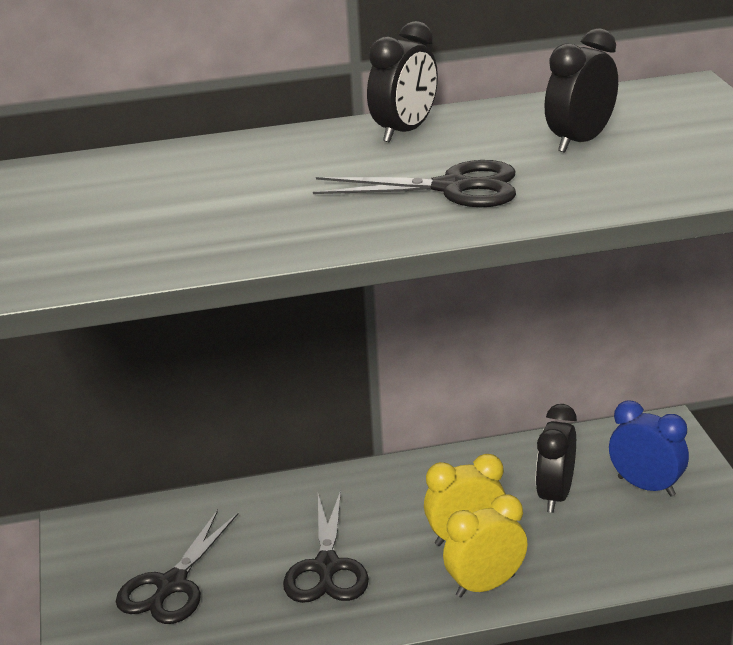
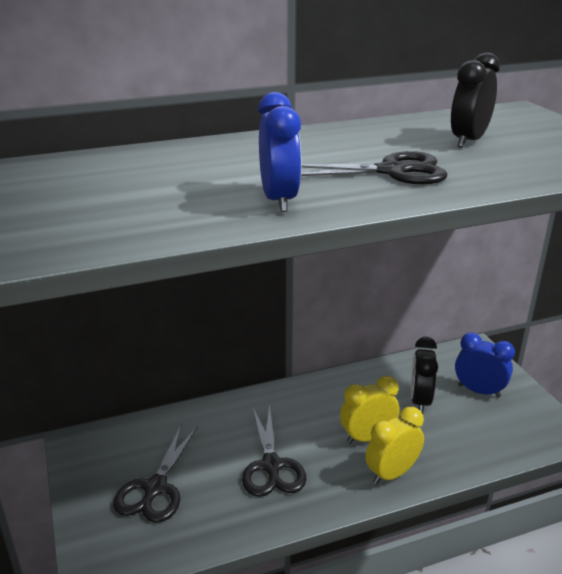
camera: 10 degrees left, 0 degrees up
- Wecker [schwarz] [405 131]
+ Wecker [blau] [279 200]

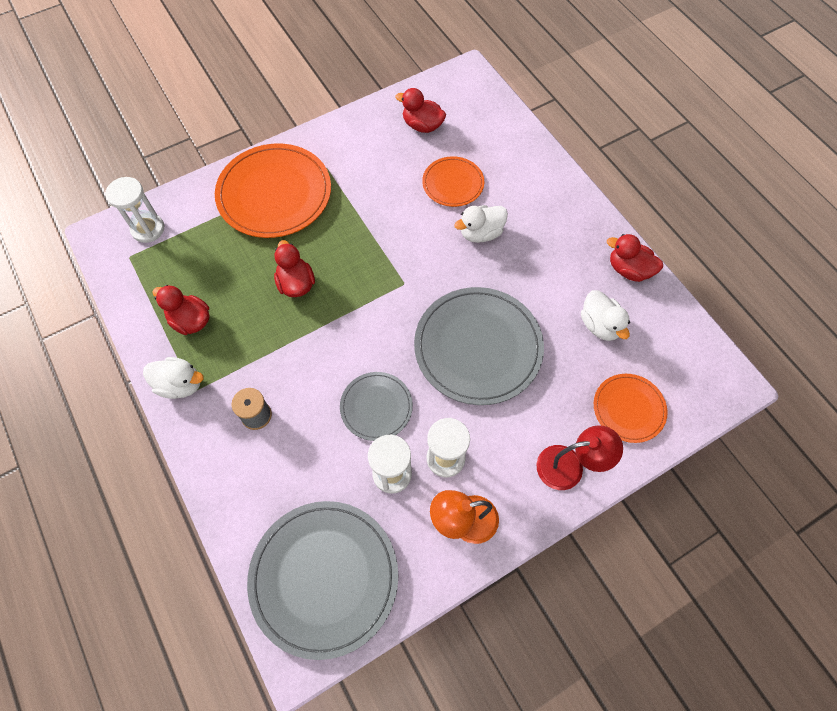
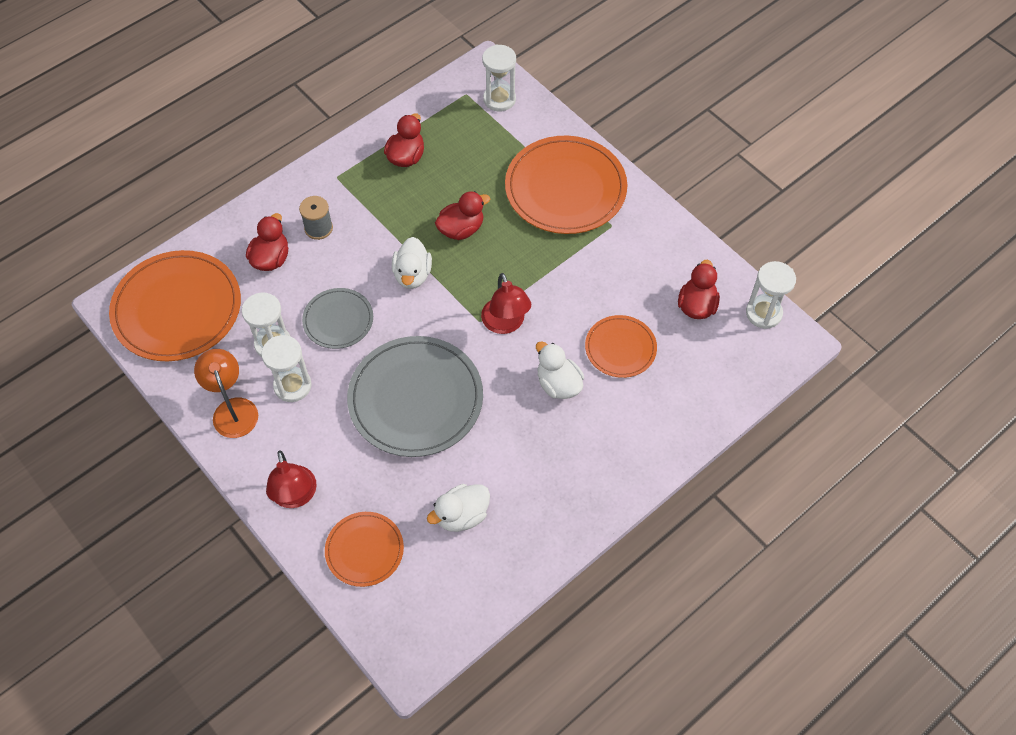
camera: 80 degrees right, 5 degrees down
~ Ente [weiß] [180 384] to [412 275]
~ Teller [grau] [324 577] to Teller [orange] [177 309]
~ Ente [rot] [629 269] to [271 258]
+ Lampe [rot] [505 324]
+ Sanduhr [weiß] [763 313]

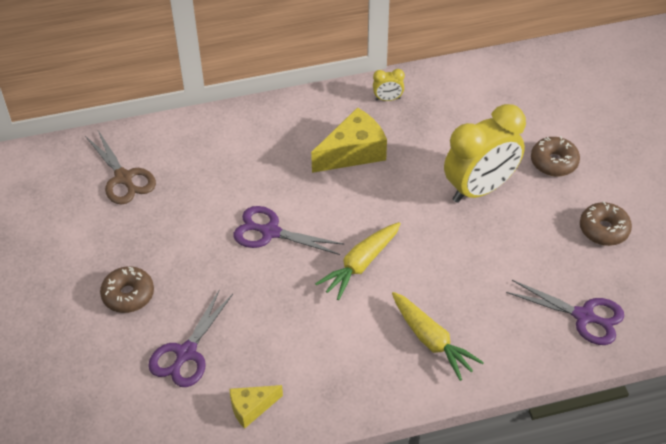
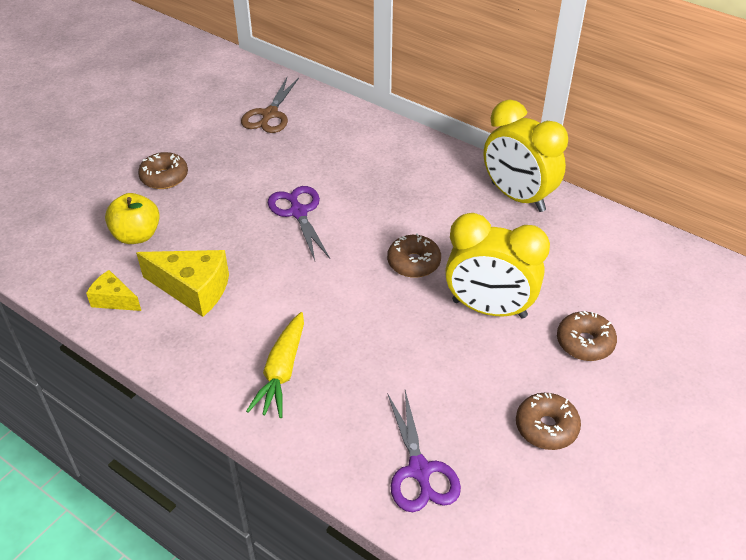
camera: 50 degrees right, 5 degrees down
~ Schere [lila] [186 353] to Apfel [gelb] [137 235]
~ Käse [gelb] [353 152] to [193 289]
- Karotte [gelb] [360 264]
~ Wecker [gelb] [387 99] = [517 197] x2.43
+ Donut [braun] [413 263]

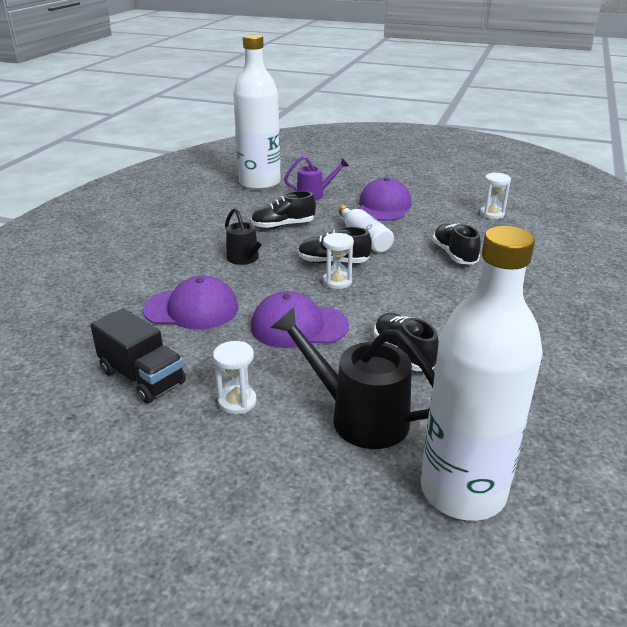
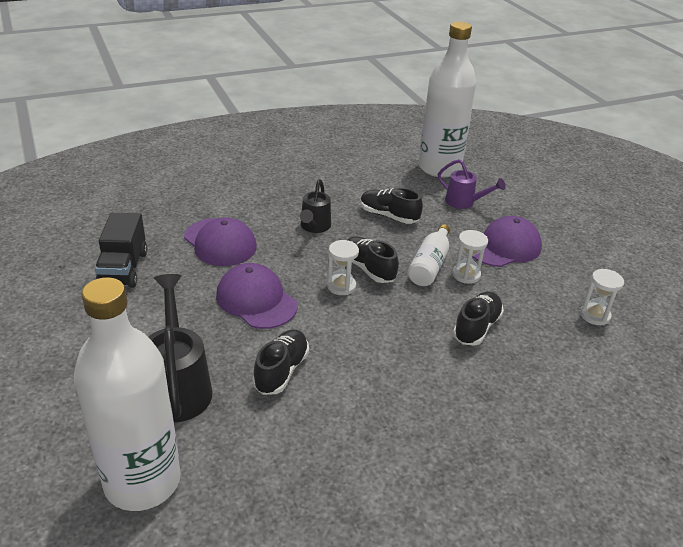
camera: 45 degrees right, 5 degrees up
~ Sanduhr [weiß] [237 402] to [466 275]

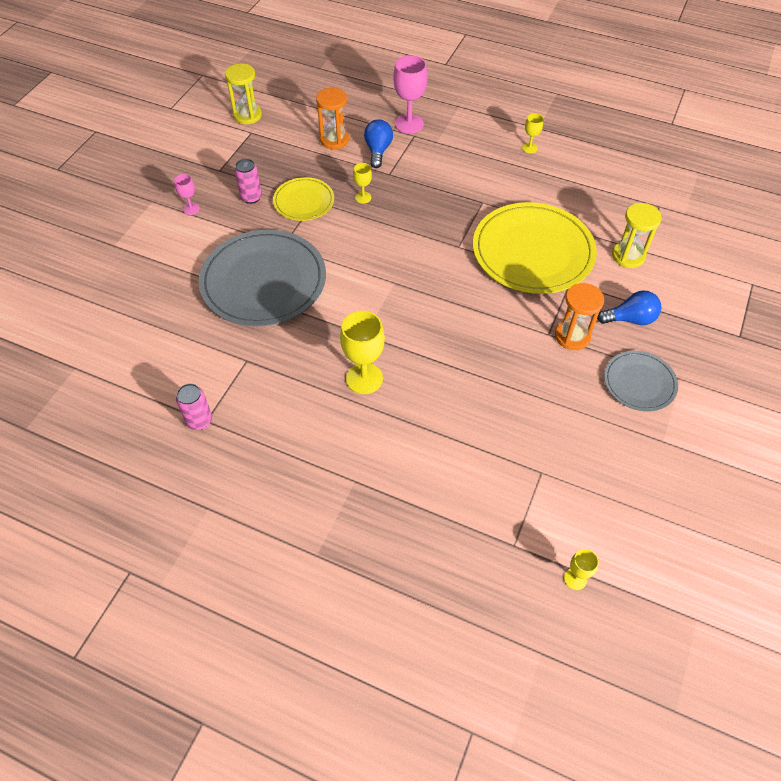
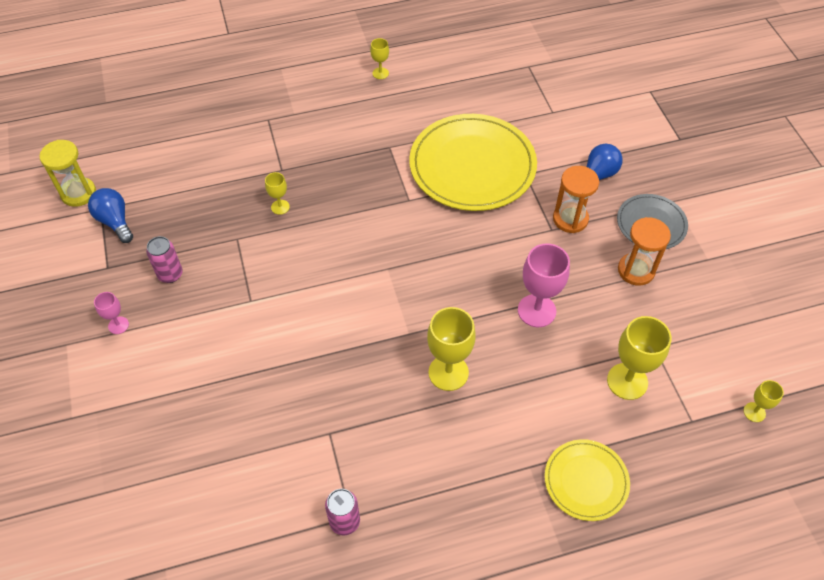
camera: 40 degrees left, 0 degrees up
- Teller [grau] [263 281]
~ Teller [gelb] [304 201] to [586 481]
~ Sanduhr [orange] [334 140] to [636 270]
~ Glühbirne [blau] [378 151] to [115 221]
~ Kelch [rosa] [409 124] to [536 310]
- Sanduhr [gelb] [628 256]
+ Kelch [gelb] [627 381]

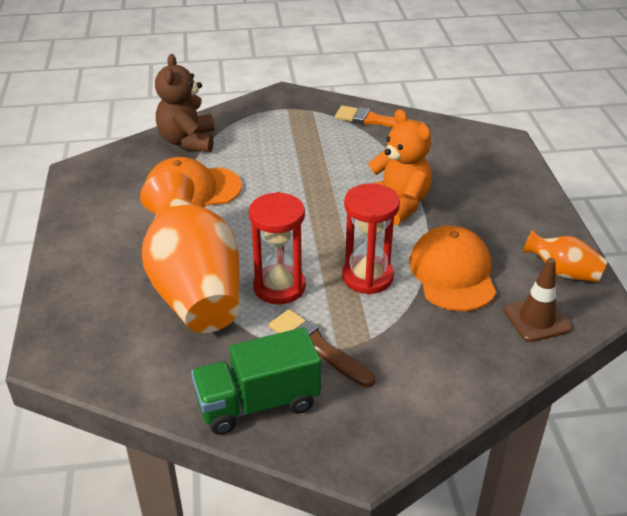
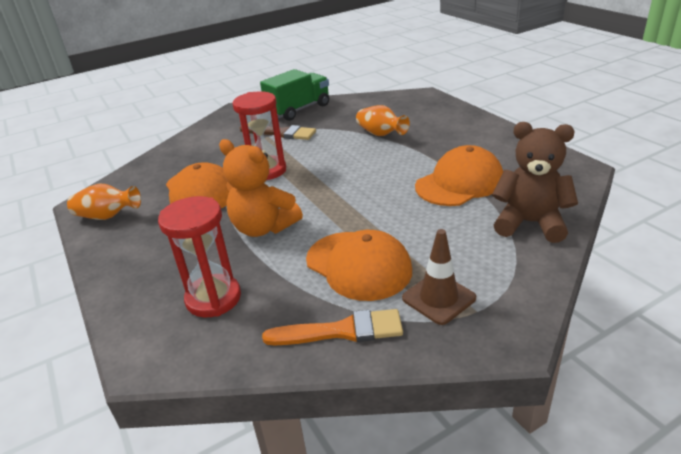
camera: 160 degrees right, 5 degrees down
~ Vase [orange] [194 288] = [380 134] x0.46
~ Teddybär [braun] [188 141] = [530 223] 45 degrees counterclockwise
~ Sanduhr [rot] [279 287] to [213 298]
~ Leitkegel [braun] [537 319] to [438 298]
+ Kappe [orange] [358 265]

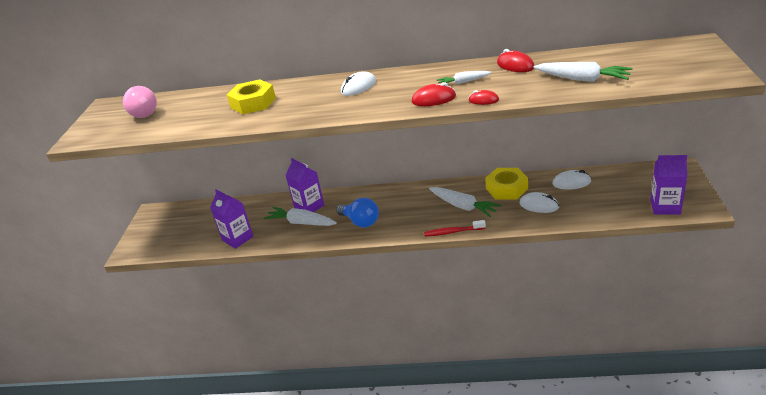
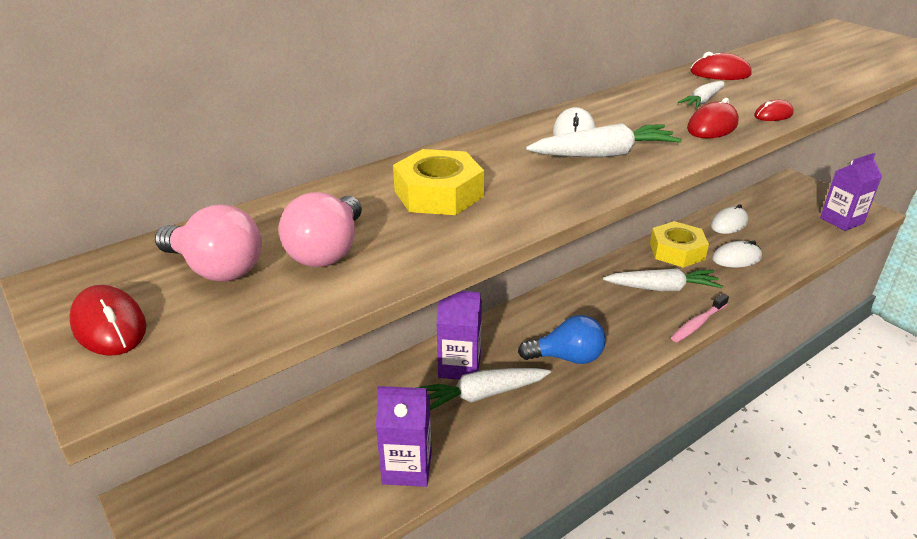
camera: 45 degrees left, 0 degrees up
~ Zahnbürste [rot] [452 232] to Zahnbürste [rosa] [697 323]
~ Karotte [weiß] [582 79] to [603 154]
+ Computermaus [rot] [109 326]
+ Glühbirne [rosa] [328 251]

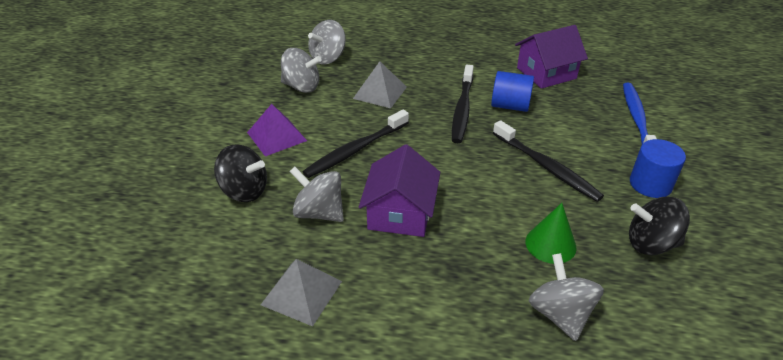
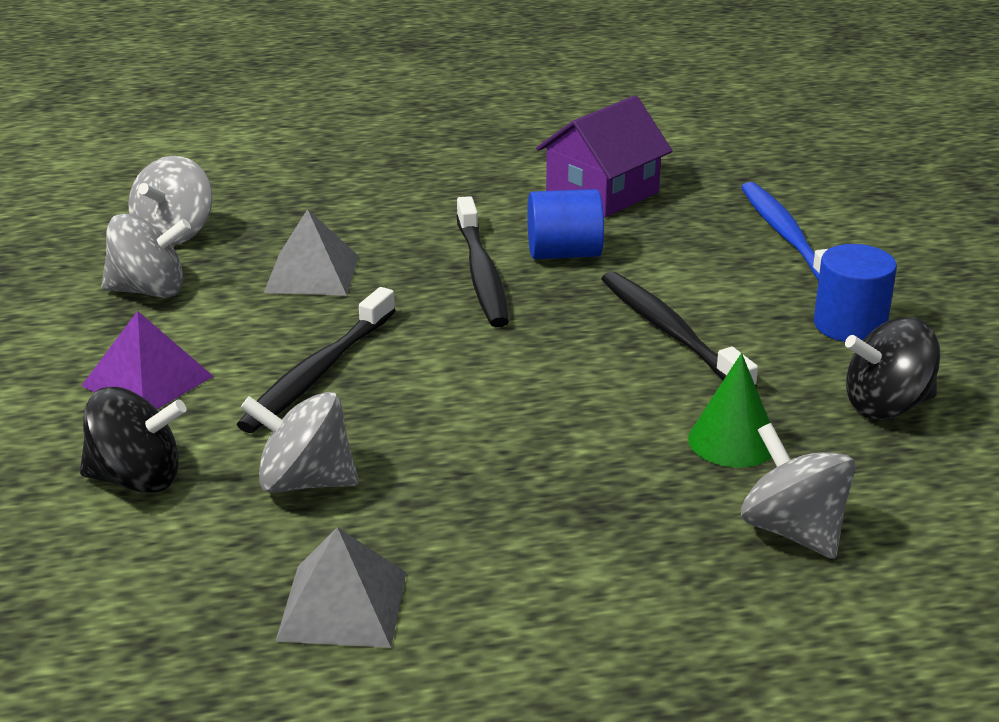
camera: 20 degrees left, 10 degrees down
- Haus [lila] [400 213]
~ Zahnbürste [schwarz] [546 167] = [671 333] 150 degrees counterclockwise

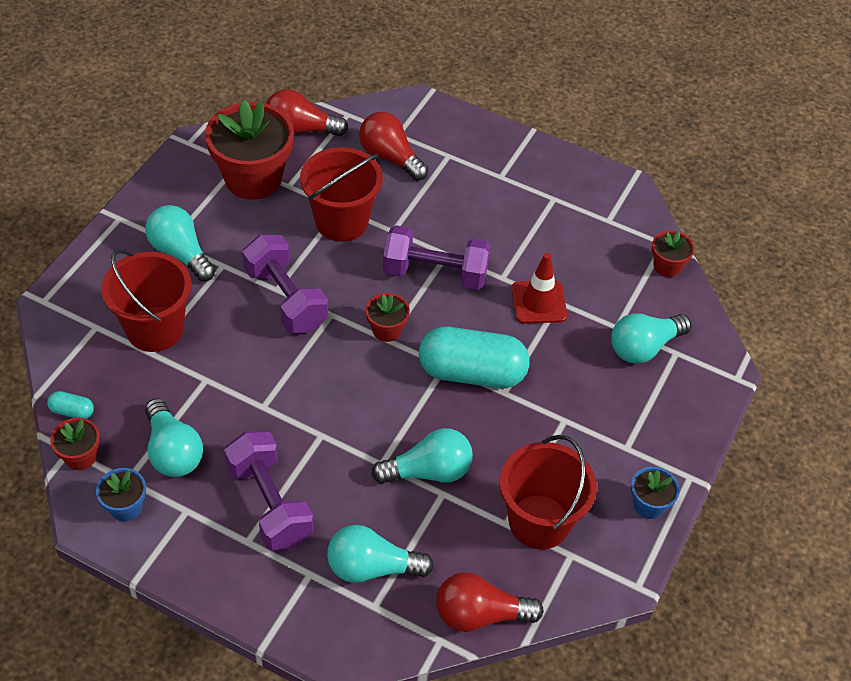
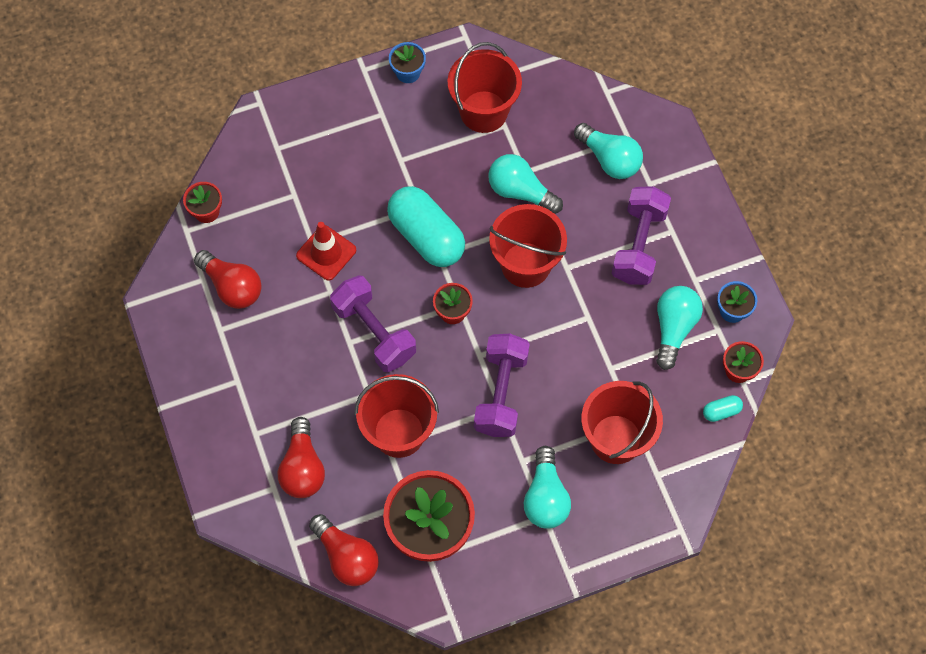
camera: 135 degrees left, 15 degrees up
~ Kapsel [türkis] [72 411] = [721 411] 75 degrees counterclockwise
~ Glühbirne [rot] [480 614] to [232 287]
- Glühbirne [türkis] [644 347]
+ Eimer [rot] [525 265]

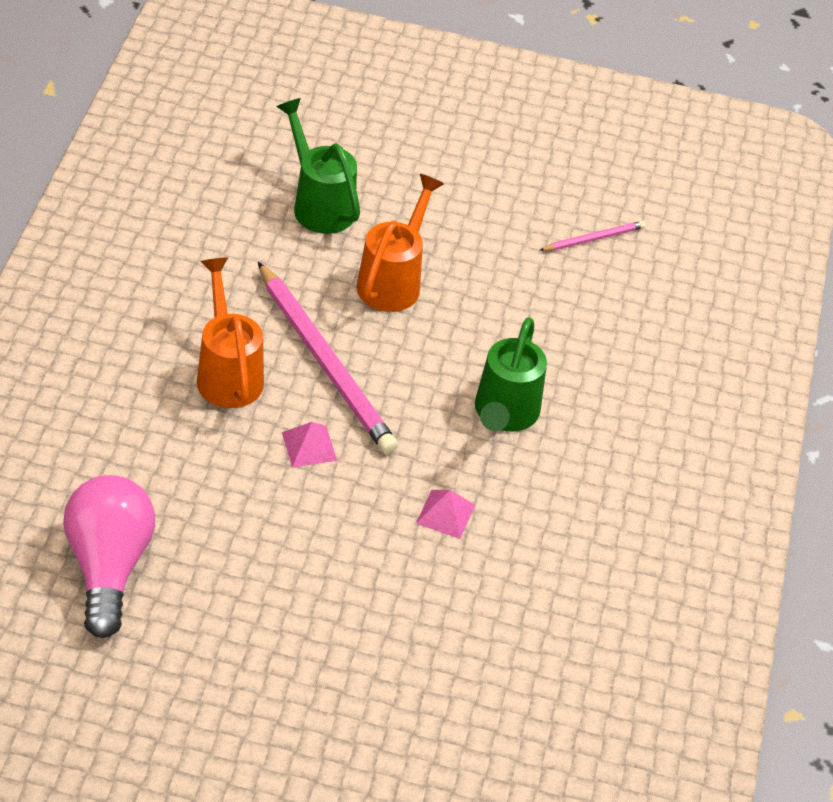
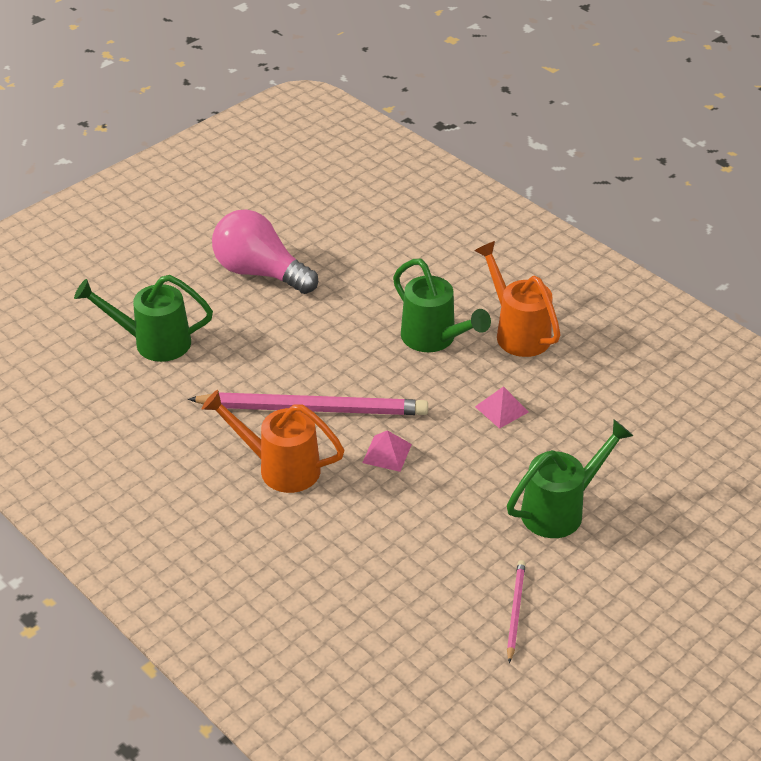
camera: 50 degrees left, 5 degrees down
~ Glühbirne [rosa] [108 566] to [260 272]
~ Gießkanne [orange] [393 281] to [517 332]
~ Bleistift [rosa] [594 239] to [515 611]
+ Gießkanne [grün] [560 510]

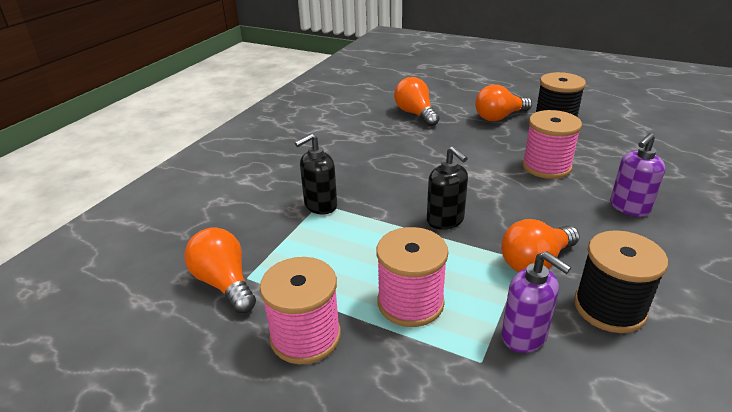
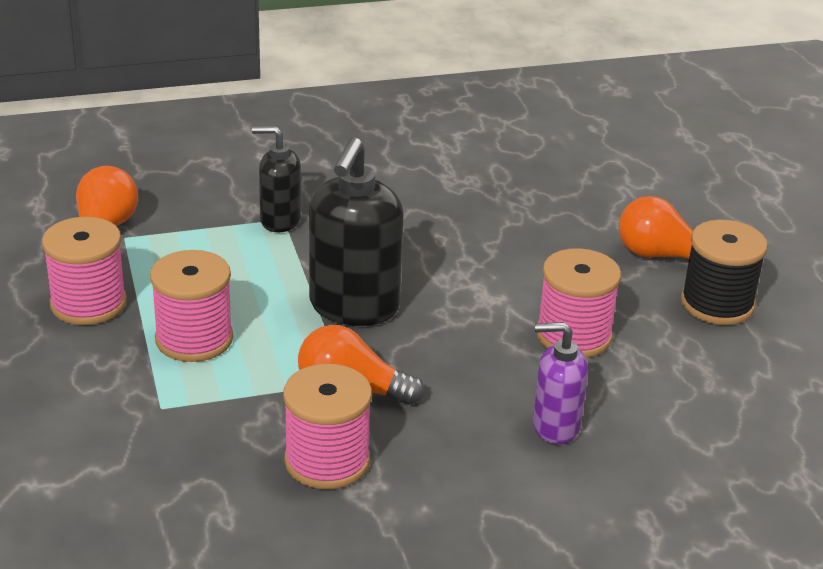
camera: 45 degrees right, 0 degrees up
- Glühbirne [orange] [415 114]
~ Seifenspender [schwarz] [445 220] = [354 307] x1.69
- Seifenspender [lila] [524 336]
~ Garnrolle [schwarz] [609 308] to Garnrolle [rosa] [327 461]

